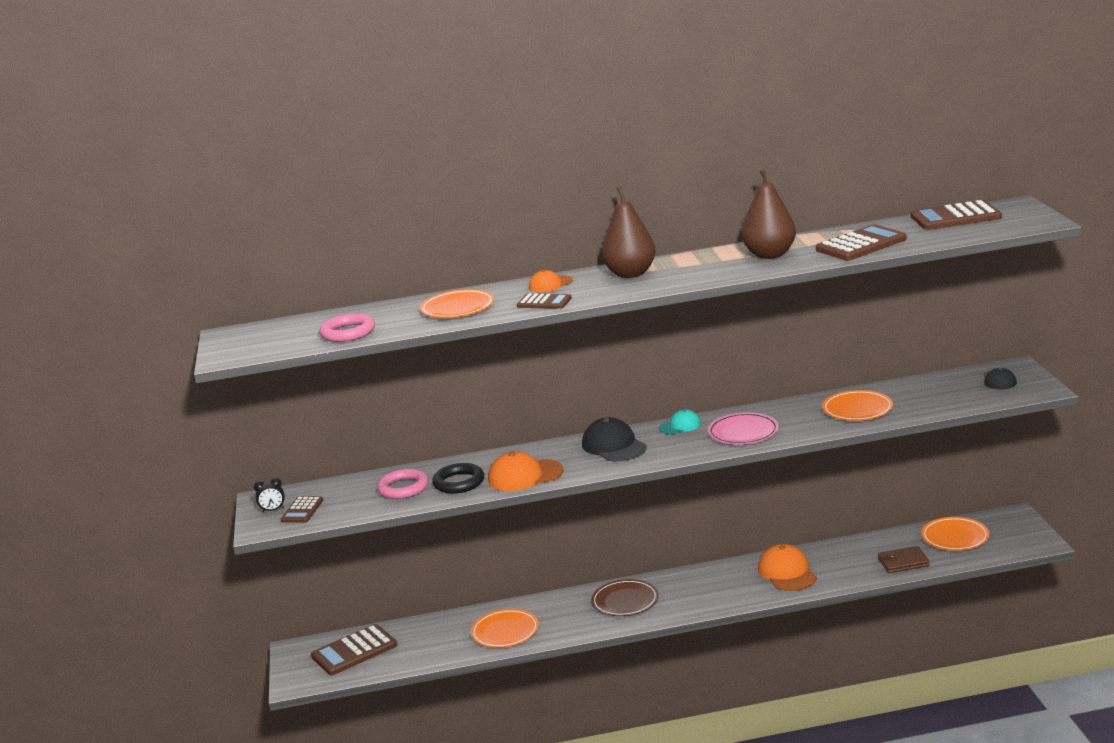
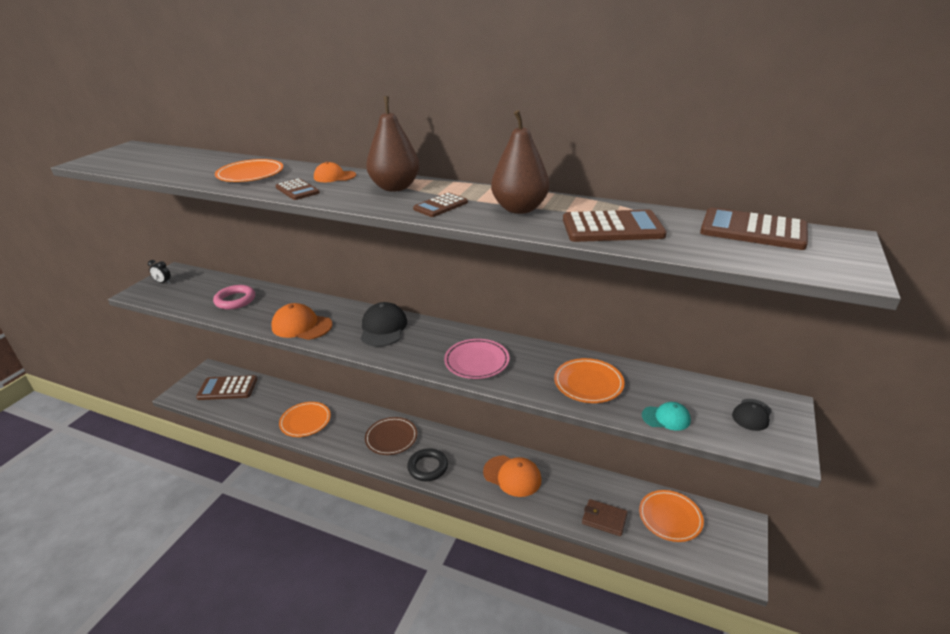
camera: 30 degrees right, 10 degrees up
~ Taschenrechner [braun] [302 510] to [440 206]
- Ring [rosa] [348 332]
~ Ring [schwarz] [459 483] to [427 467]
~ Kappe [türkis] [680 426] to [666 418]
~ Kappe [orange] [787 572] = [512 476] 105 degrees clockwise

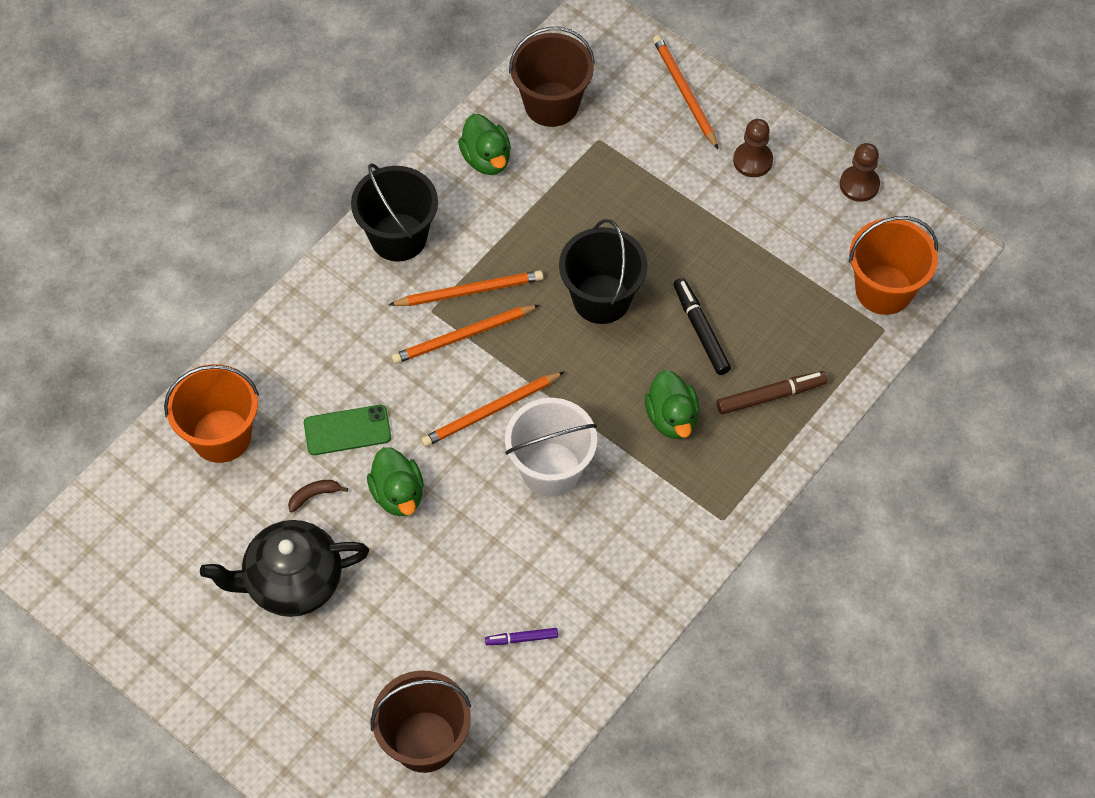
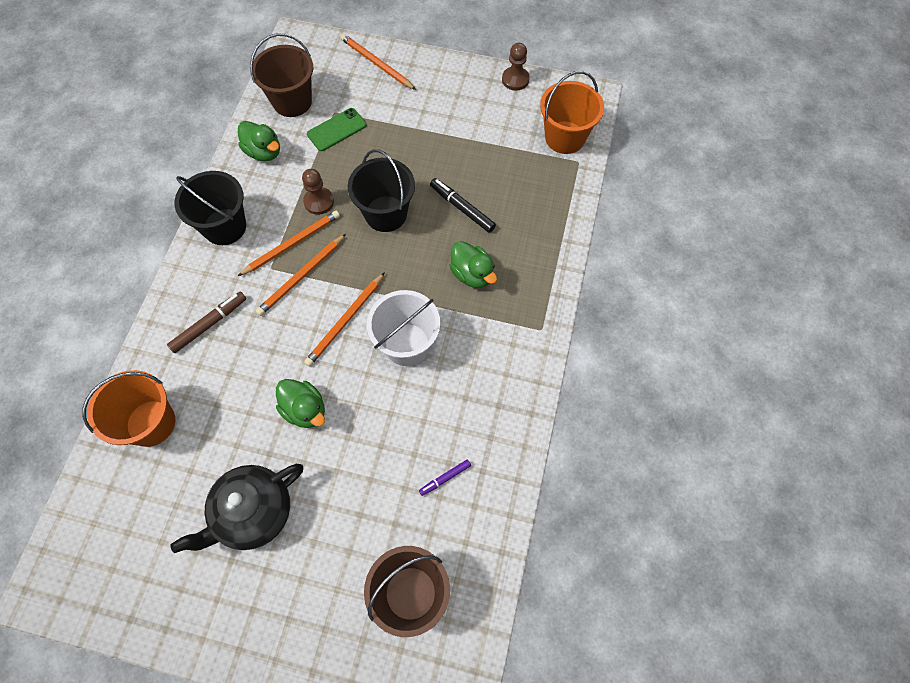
camera: 25 degrees left, 5 degrees up
- Banane [braun] [314 496]
~ Handy [grün] [347 430] to [336 130]
~ Filzstift [braun] [771 396] to [209 324]
~ Bauer [braun] [752 161] to [319 202]

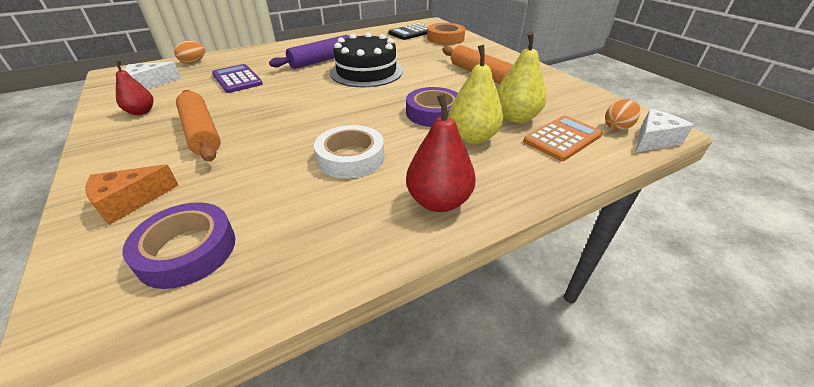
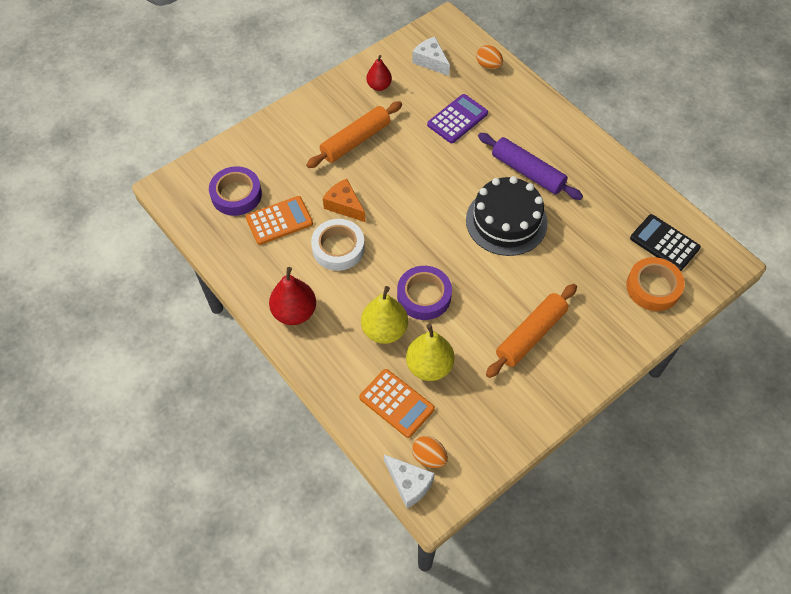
camera: 80 degrees right, 20 degrees up
~ Käse [orange] [130 202] to [344 205]
+ Taschenrechner [orange] [279 221]

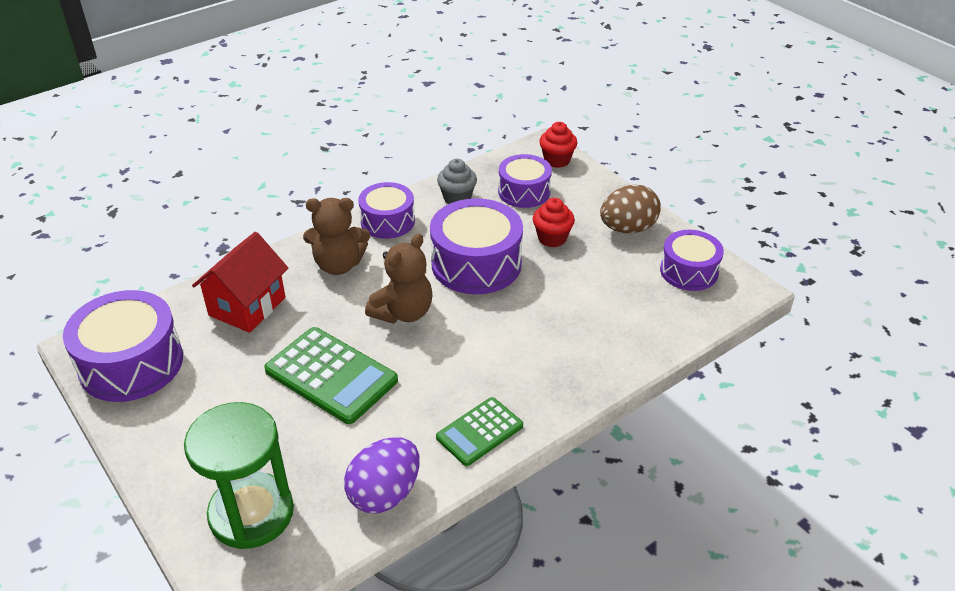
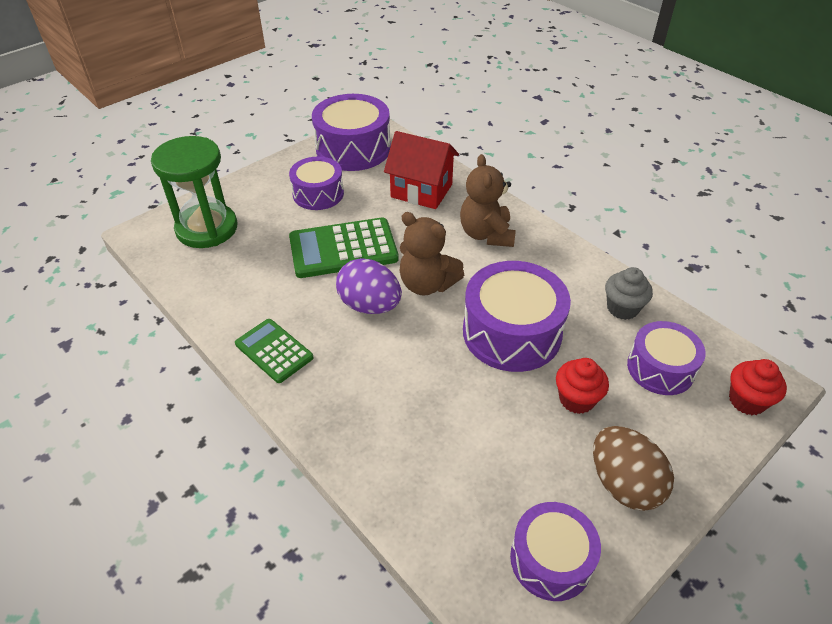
camera: 85 degrees right, 5 degrees up
~ Taschenrechner [grün] [331 376] = [343 249] 45 degrees clockwise
~ Ei [lila] [385 493] to [370 305]
~ Trommel [lila] [387 221] to [318 194]

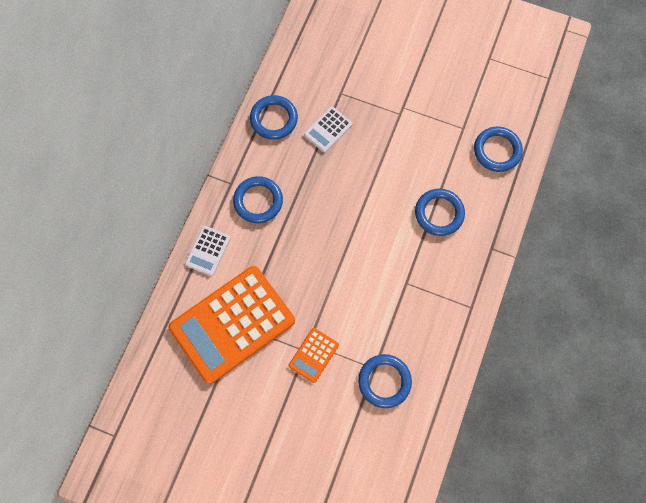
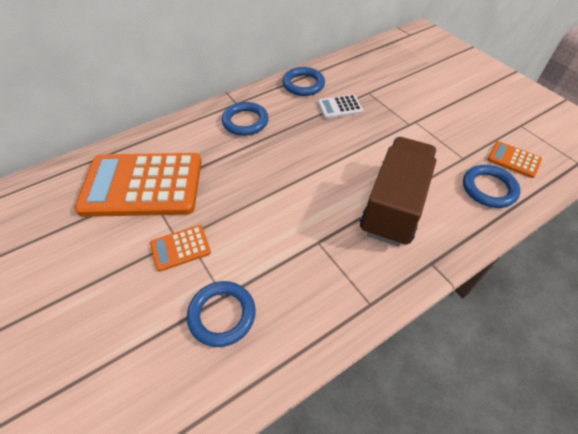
camera: 35 degrees right, 20 degrees down
- Taschenrechner [weiß] [208 251]
~ Ring [blau] [439 213] to Lastwagen [braun] [394 206]
+ Taschenrechner [orange] [513 160]

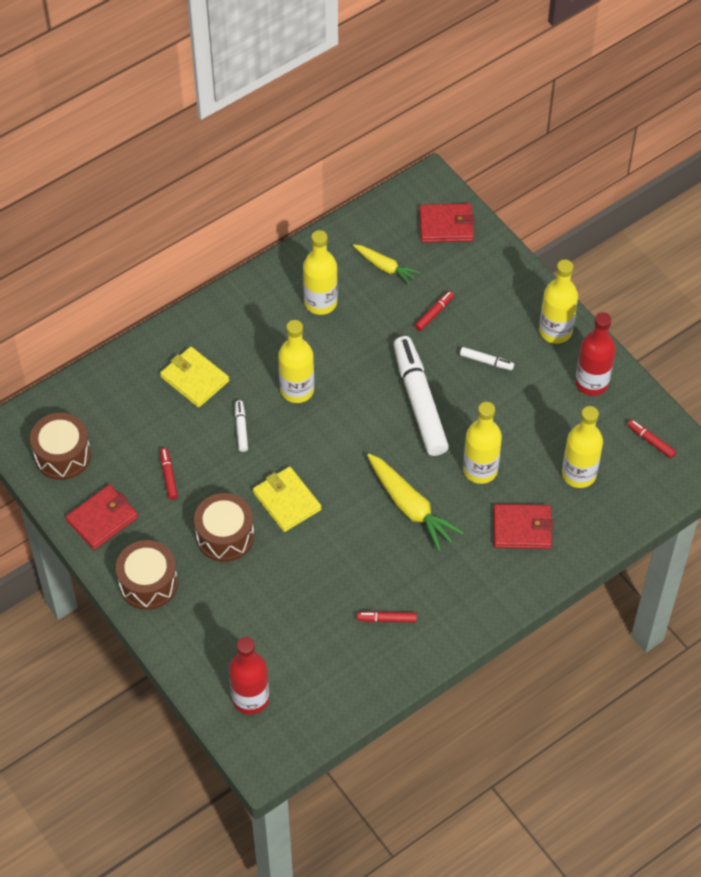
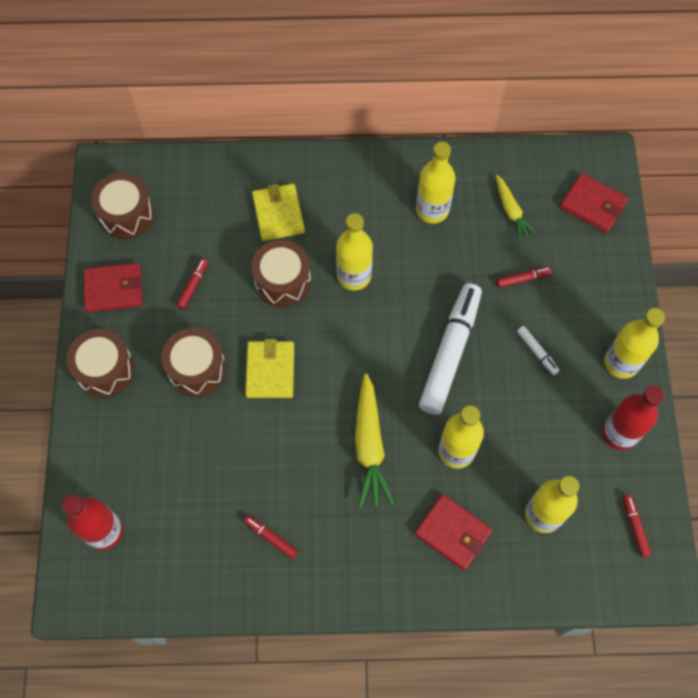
camera: 35 degrees right, 10 degrees up
~ Filzstift [weiß] [241 428] to Trommel [braun] [282 281]

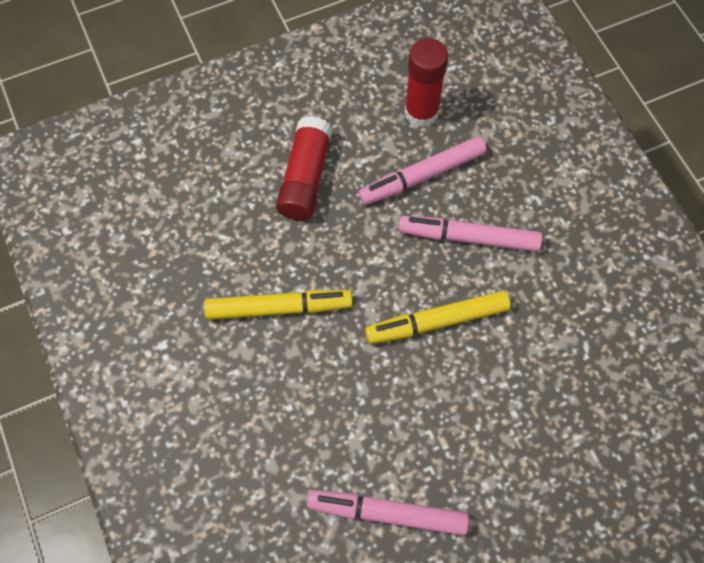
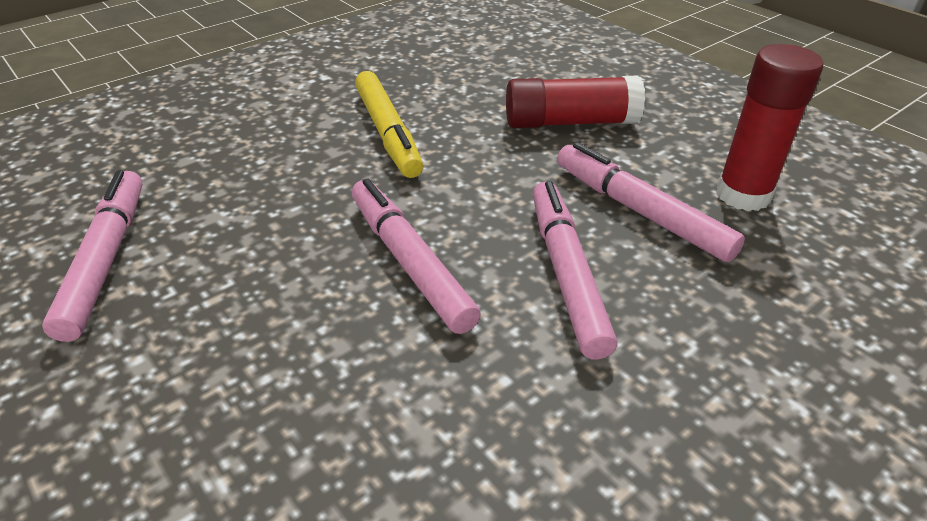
camera: 75 degrees right, 25 degrees down
~ Filzstift [gelb] [437 321] to Filzstift [rosa] [410 262]

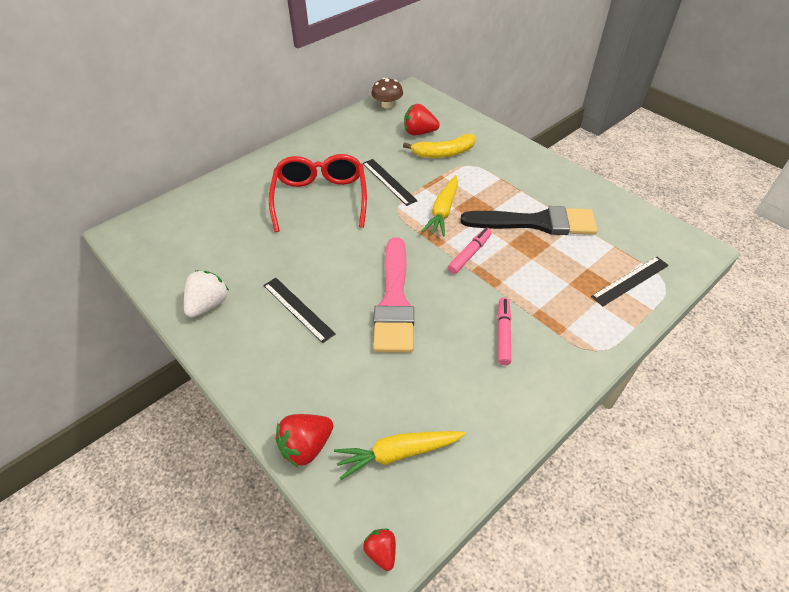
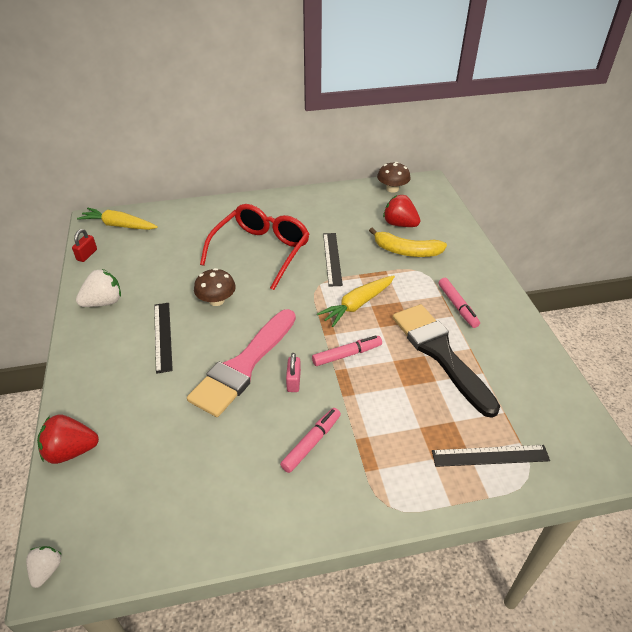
camera: 30 degrees right, 5 degrees down
~ Karotte [gelb] [398 453] to [119 225]
~ Erdbeere [rot] [381 552] to Erdbeere [weiß] [47 570]
~ Pinsel [schwarz] [536 223] = [440 353] 150 degrees counterclockwise
+ Vorhängeschloss [rot] [87 255]
+ Pilz [braun] [216 300]
+ Vorhängeschloss [rosa] [293 381]
+ Filzstift [rosa] [457 306]

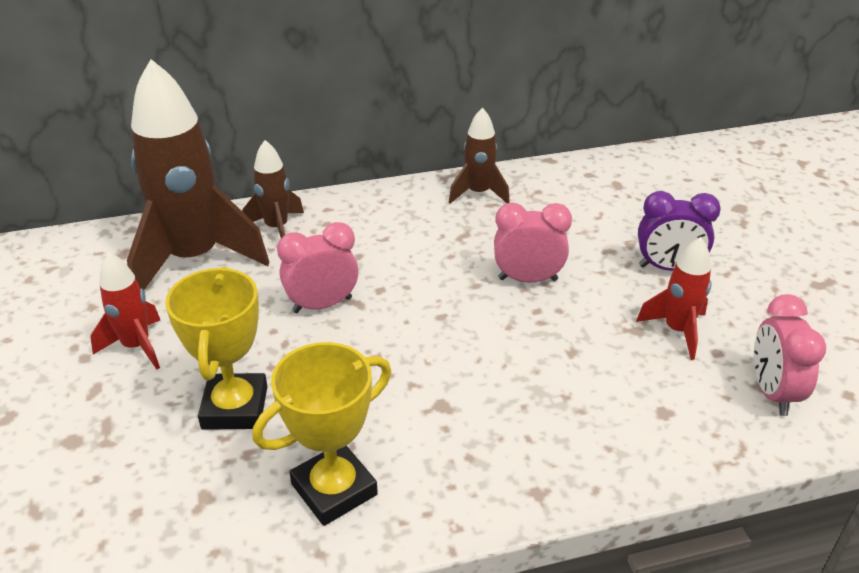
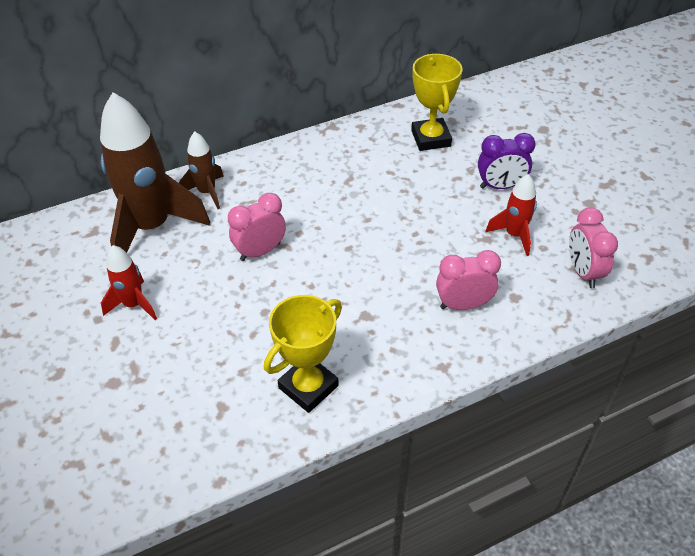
camera: 10 degrees left, 10 degrees up
~ Pokal [gelb] [235 407] to [431 138]
- Rakete [braun] [478 193]
~ Wecker [rosa] [527 279] to [463 305]

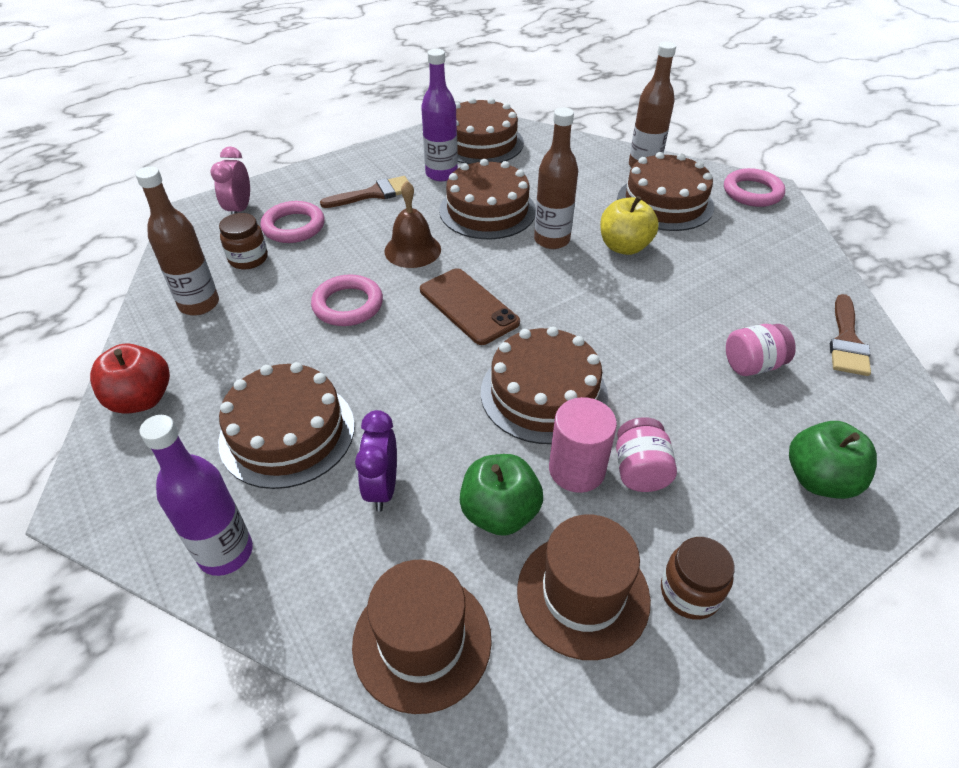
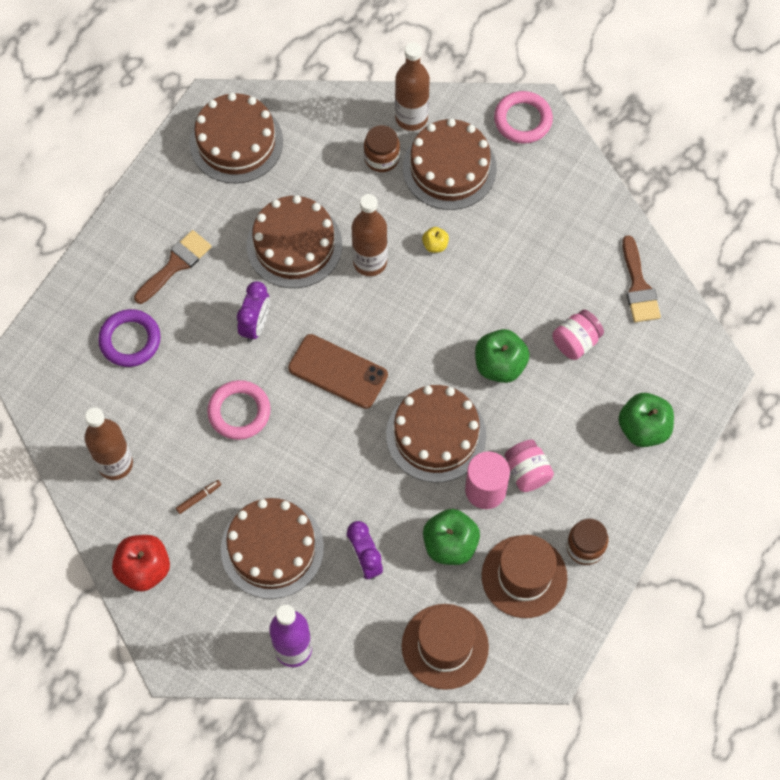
camera: 25 degrees left, 20 degrees up
- Wecker [rosa] [240 210]
~ Einmachglas [braun] [248 259] to [381 158]
~ Ring [rosa] [293 226] to Ring [lila] [130 340]
~ Glocke [braun] [412 250] to Wecker [lila] [255 325]
- Flasche [lila] [441 174]
~ Apfel [gelb] [624 246] = [435 245] x0.51
+ Filzstift [braun] [199 498]
+ Apfel [grün] [500 365]

